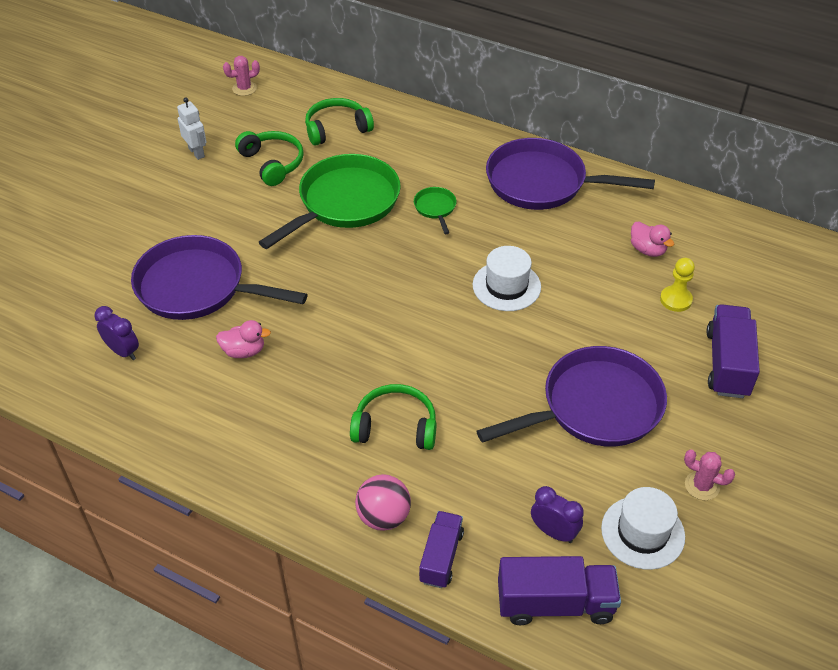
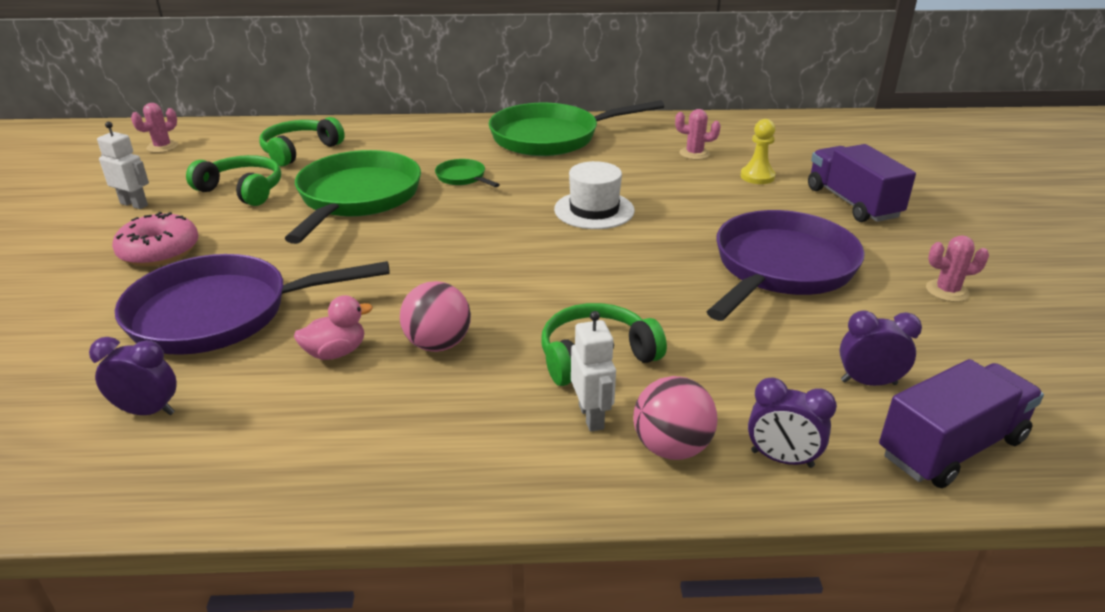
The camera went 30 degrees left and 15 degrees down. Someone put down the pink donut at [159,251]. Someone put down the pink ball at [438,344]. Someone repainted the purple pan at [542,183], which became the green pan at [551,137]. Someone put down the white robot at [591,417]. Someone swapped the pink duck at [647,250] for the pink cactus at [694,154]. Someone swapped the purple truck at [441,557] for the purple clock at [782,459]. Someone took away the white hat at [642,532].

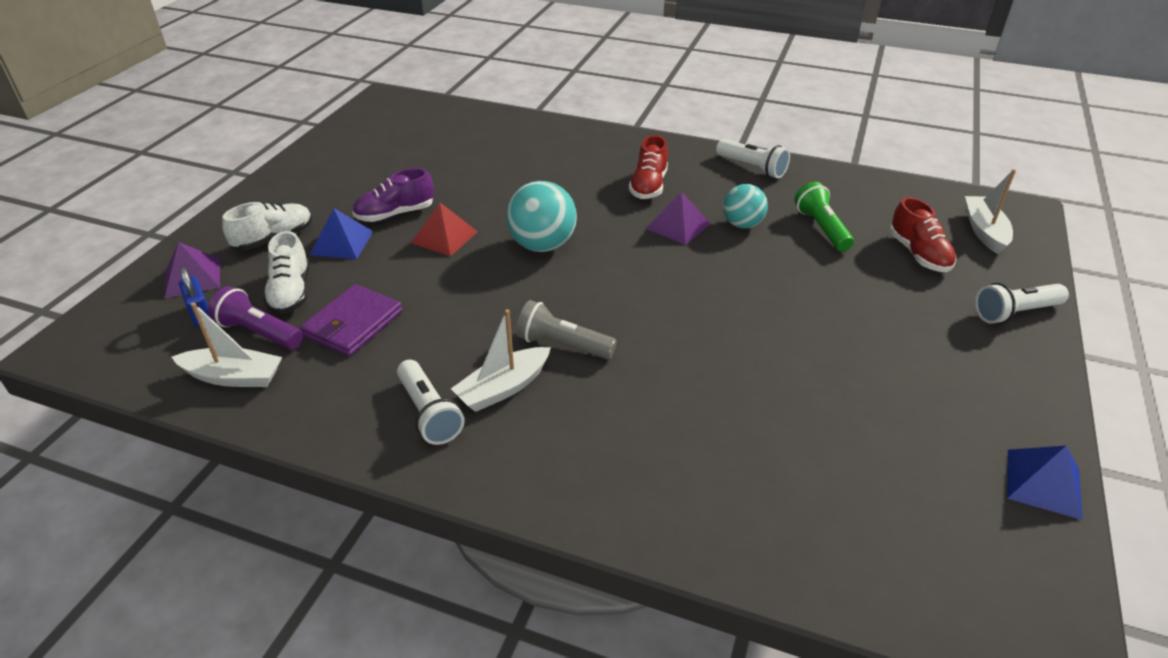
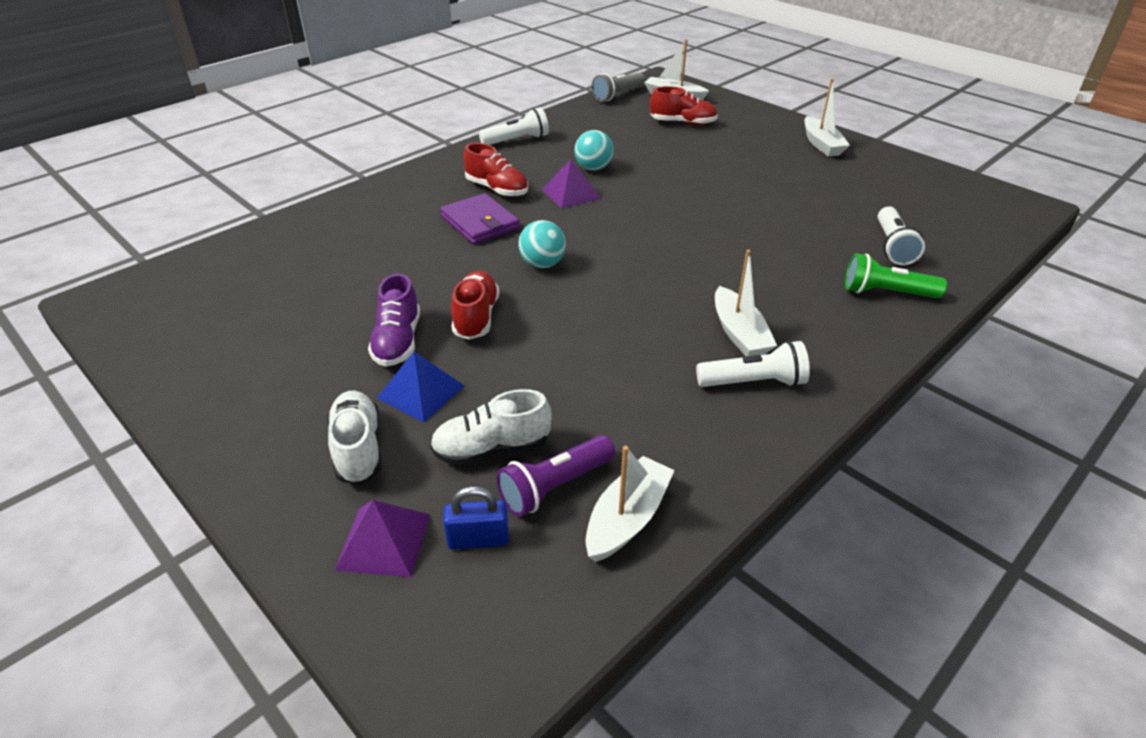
The camera went 65 degrees left and 0 degrees up. Someone rotated the white shoe at [291,292] by 150 degrees clockwise. Someone carried the purple wallet from [353,324] to [480,223]. Someone swapped the red pyramid at [444,237] for the red shoe at [476,317]. Someone scaled the turquoise ball at [542,245] by 0.65. Someone carried the grey flashlight from [562,345] to [618,95]. Someone put down the white boat at [821,144]. Someone carried the green flashlight from [821,228] to [886,293]. Someone carried the white flashlight from [1015,313] to [893,246]. Someone took away the blue pyramid at [1043,483].

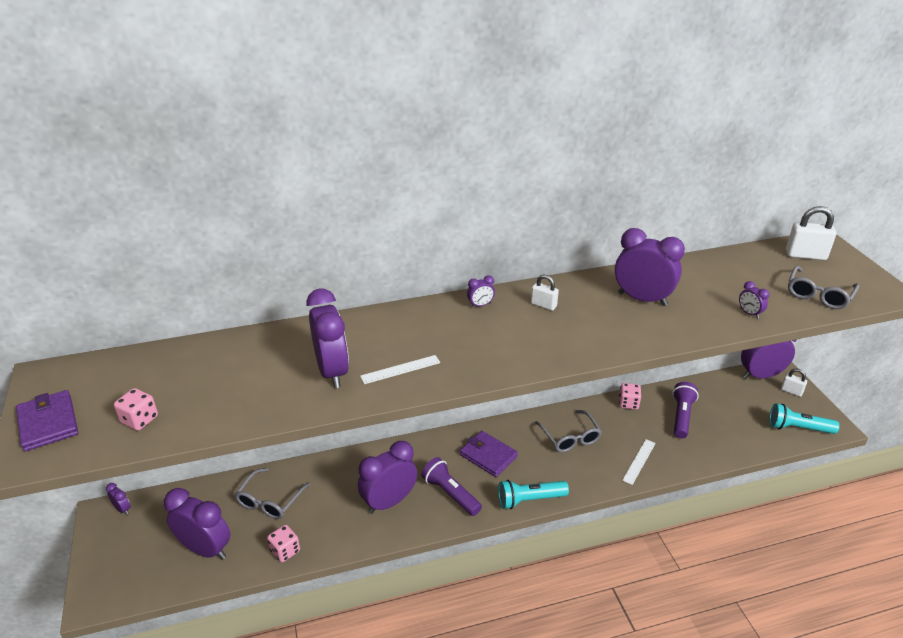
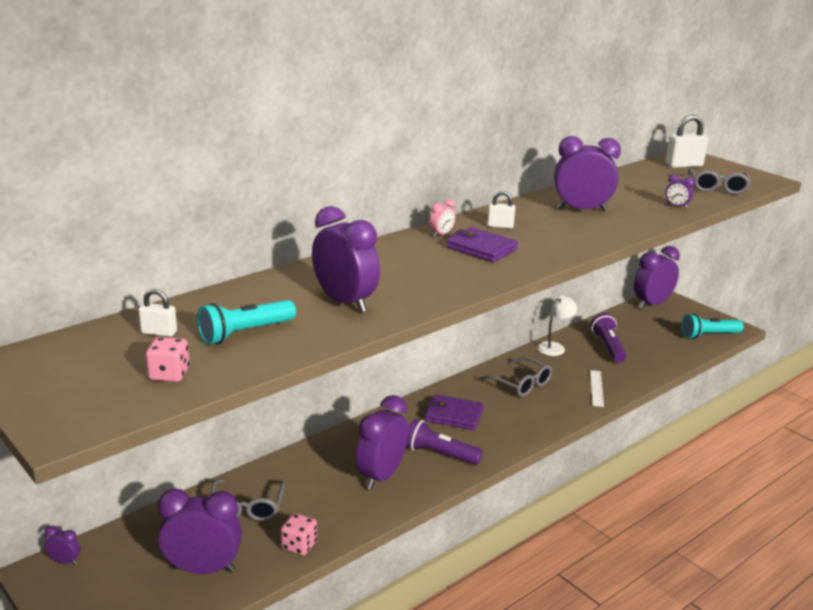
The camera went 25 degrees left and 10 degrees down. Someone carried the white padlock from [791,391] to [159,332]. Someone carried the turquoise flashlight from [529,500] to [245,333]. Someone repainted the purple clock at [480,305], which became the pink clock at [441,234]. Someone carried the purple wallet from [48,423] to [481,248]. Someone swapped the pink dice at [628,403] for the white lamp at [554,347]. Someone took away the white ruler at [400,369].

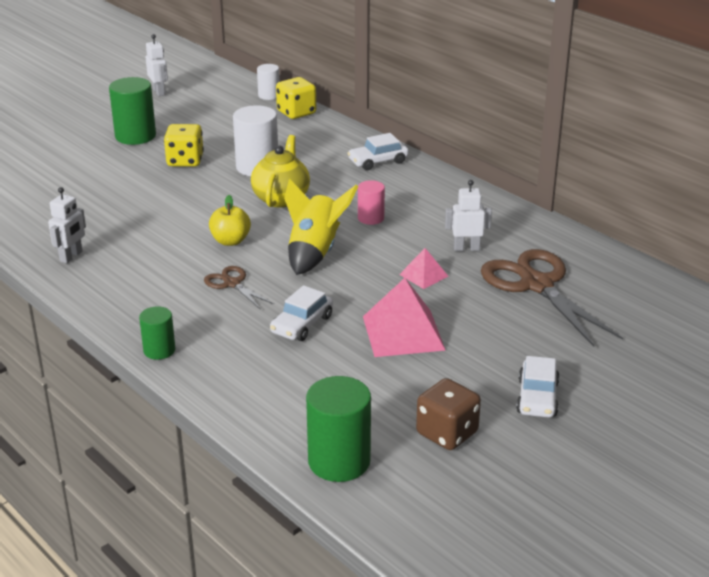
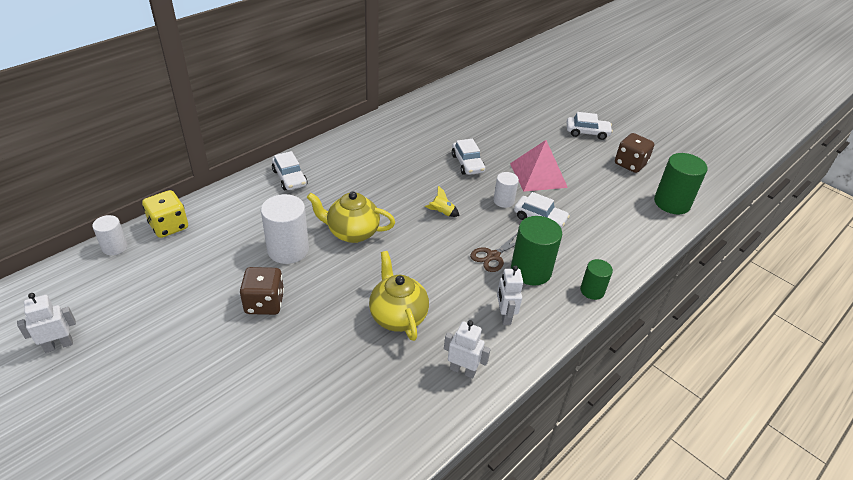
The camera went 95 degrees left and 10 degrees up. Someone repainted the yellow dice at [185,161], which became the brown dice at [264,303]. Someone put down the yellow teapot at [397,316]. Someone scaled the yellow rocket at [315,252] by 0.44. Someone swapped the pink pyramid at [423,275] for the white car at [467,163]. Someone put down the white cylinder at [503,201]. Someone carried the white robot from [466,248] to [504,316]. Someone carried the green cylinder from [135,136] to [531,271]. Someone took away the yellow apple at [230,241]. Someone took away the pink cylinder at [370,218]. Someone took away the brown scissors at [537,285].

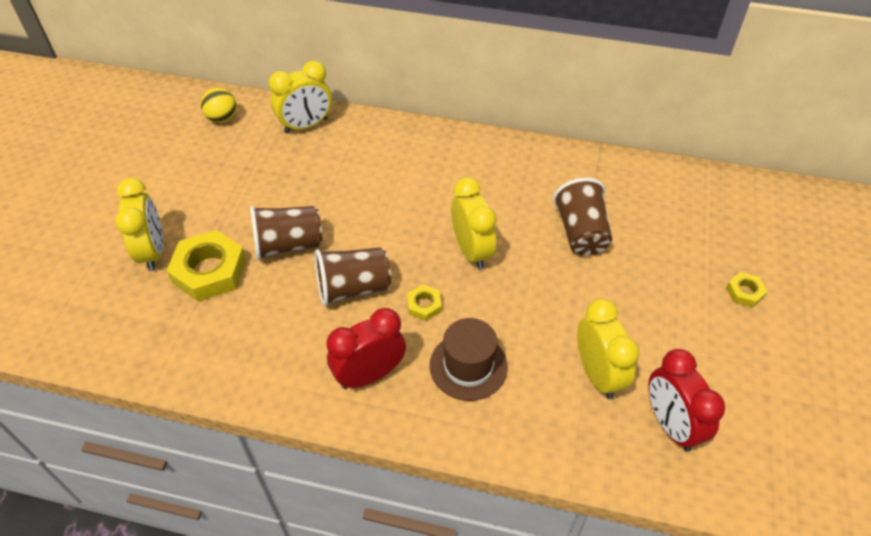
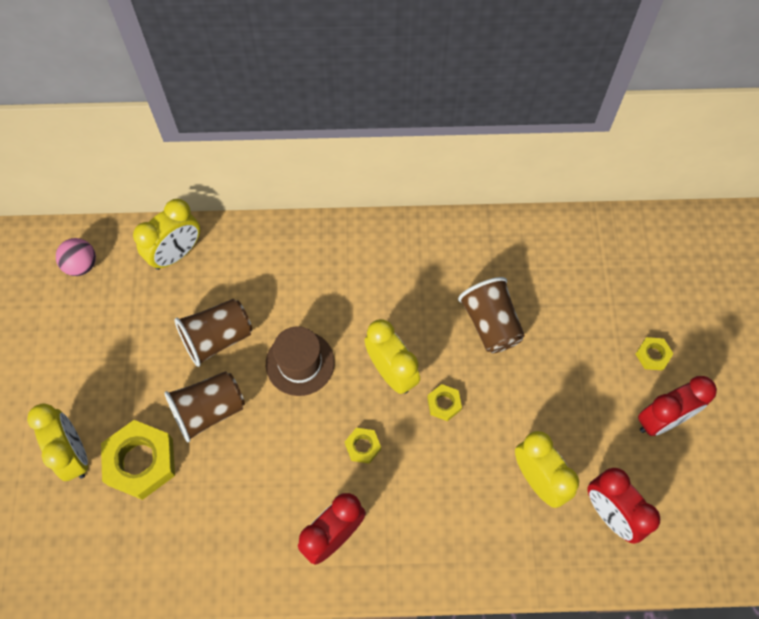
The camera went 15 degrees left and 15 degrees up. Someone repainted the yellow ball at [222,118], which became the pink ball at [81,265]. Someone carried the brown cup from [353,288] to [217,338]. Someone carried the brown hat from [468,366] to [300,363]. Someone put down the yellow nut at [444,404]. Someone put down the red clock at [662,419].

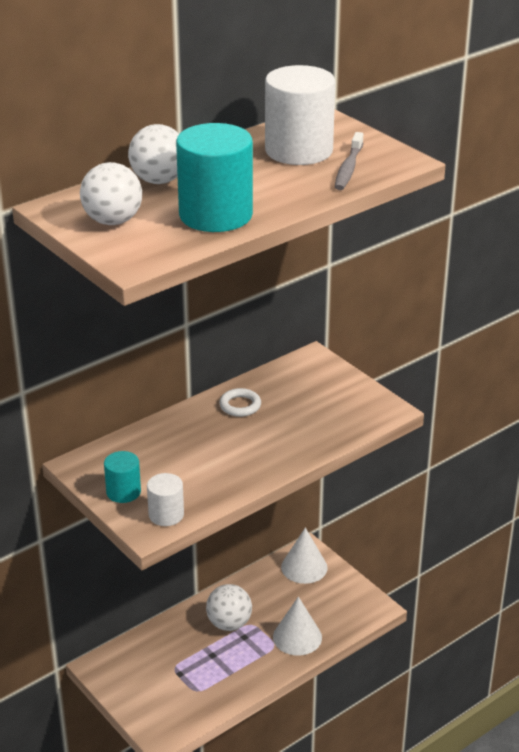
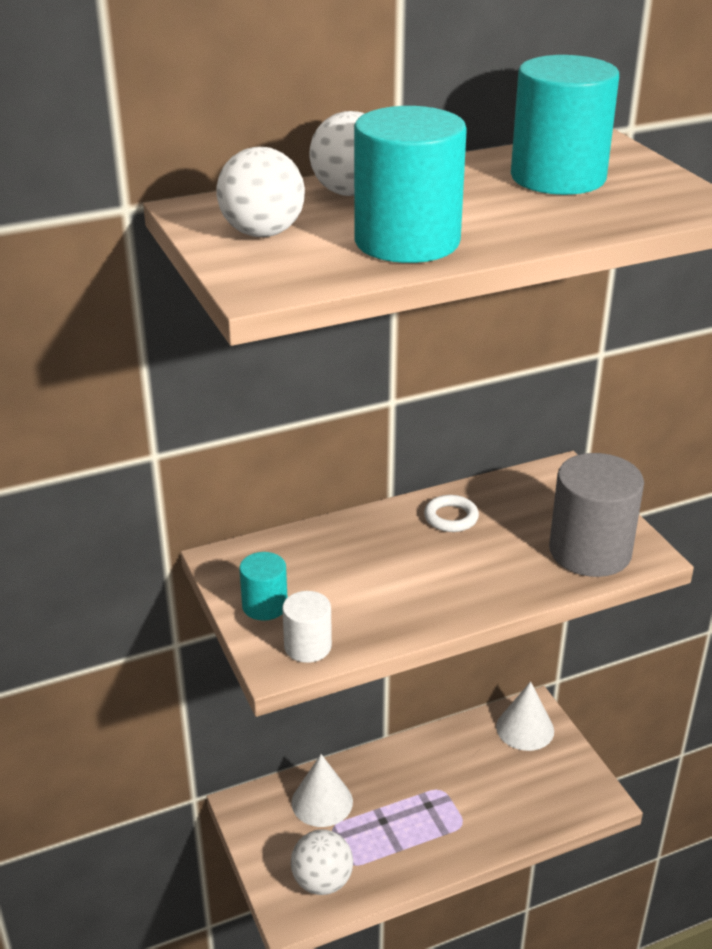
The camera went 15 degrees right and 0 degrees up. Someone carried the white cone from [297,637] to [322,802]. Someone carried the white ball from [229,623] to [322,881]. Someone repainted the white cylinder at [299,150], which became the turquoise cylinder at [558,177]. Someone put down the grey cylinder at [590,551]. Someone took away the grey toothbrush at [348,168].

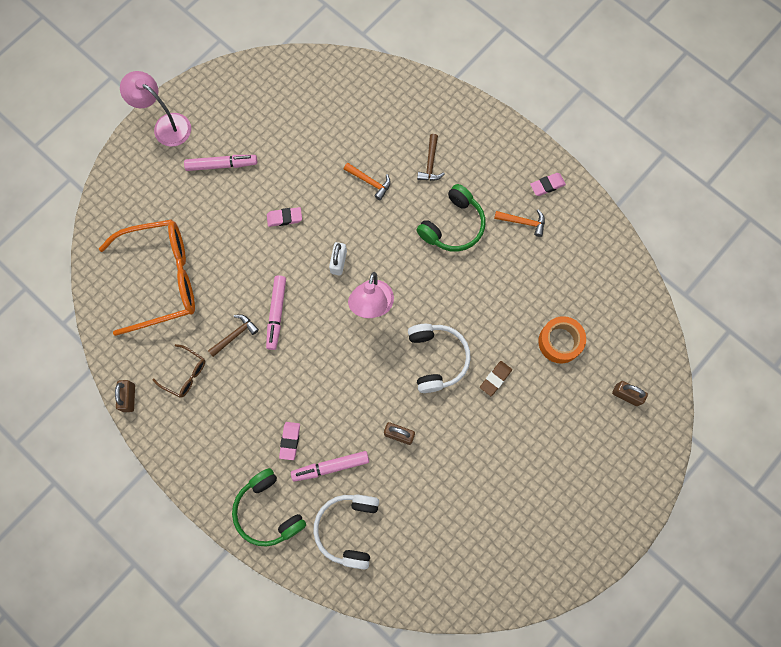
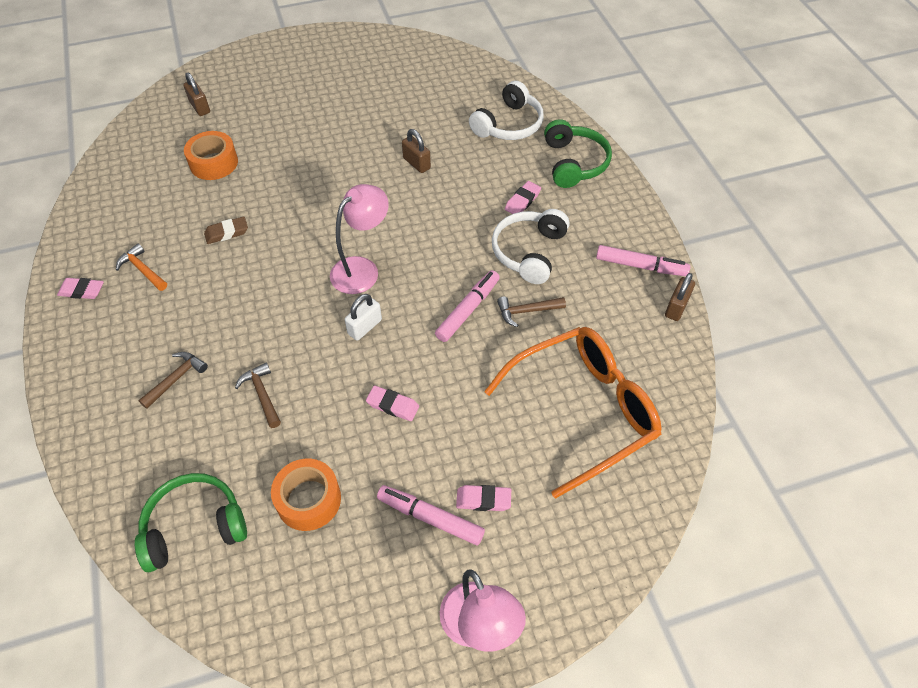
The camera went 150 degrees left and 20 degrees down. Someone carried the green headphones from [453,225] to [194,527]. Someone carried the brown eraser from [495,379] to [227,233]. Someone repainted the orange hammer at [370,182], which became the brown hammer at [262,394]. Someone put down the orange tape at [308,500]. Someone put down the pink eraser at [483,500]. Someone rotated the orange glasses at [162,279] by 135 degrees clockwise. Someone carried the white headphones from [437,358] to [529,252]. Someone carried the pink marker from [330,467] to [640,266]. Someone took away the brown glasses at [185,374].

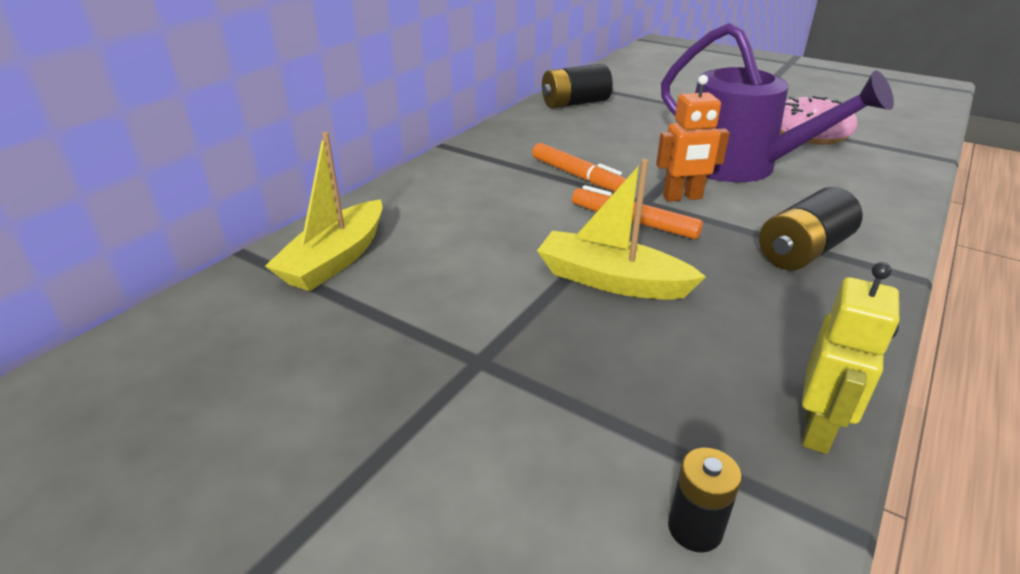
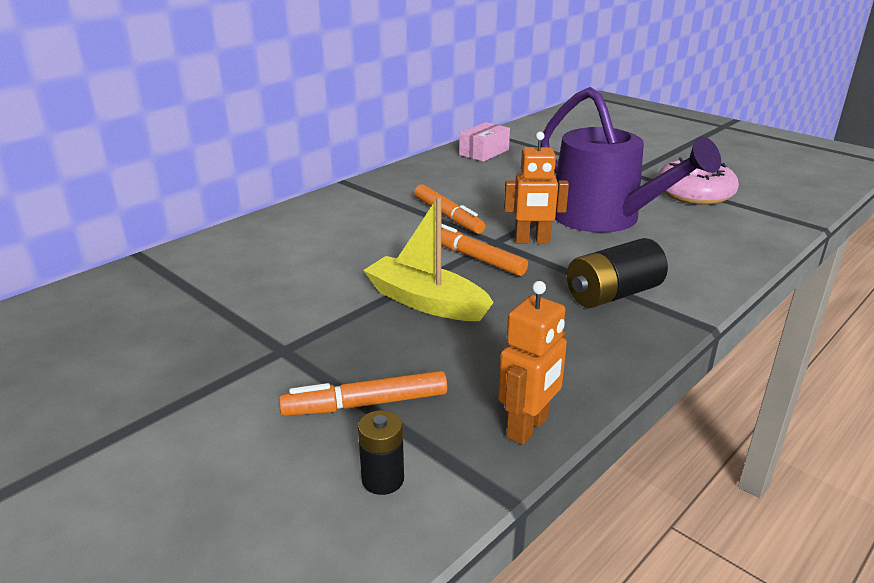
The camera went 10 degrees right and 5 degrees down. Someone put down the orange marker at [365,404]. Someone swapped the black battery at [575,103] for the pink box at [484,152]. Someone repainted the yellow robot at [818,430], which became the orange robot at [528,428]. Someone took away the yellow boat at [335,259].

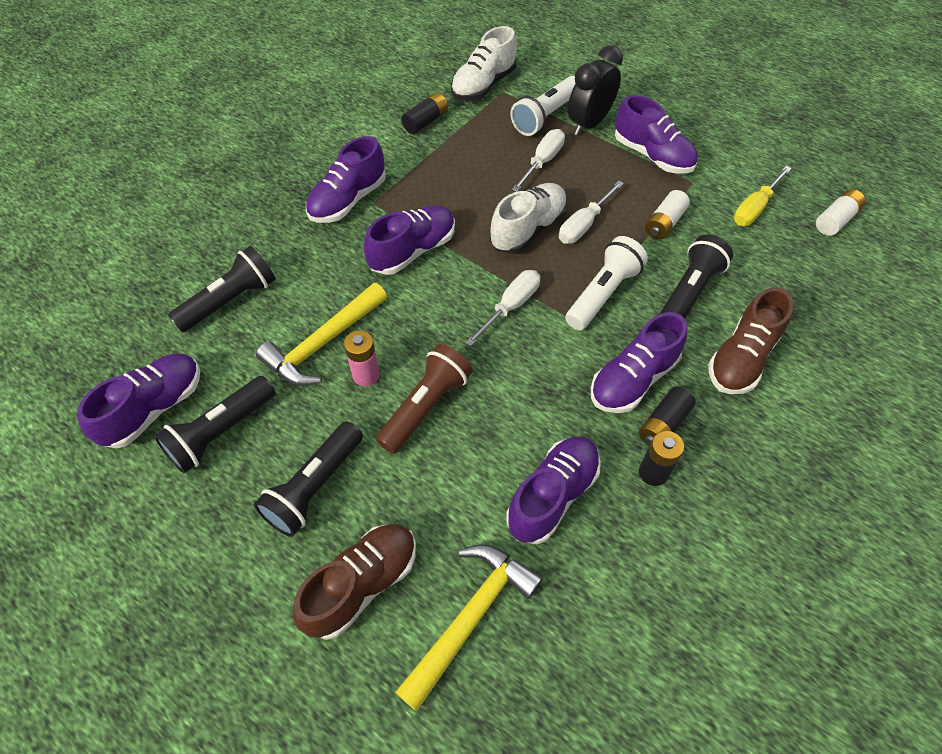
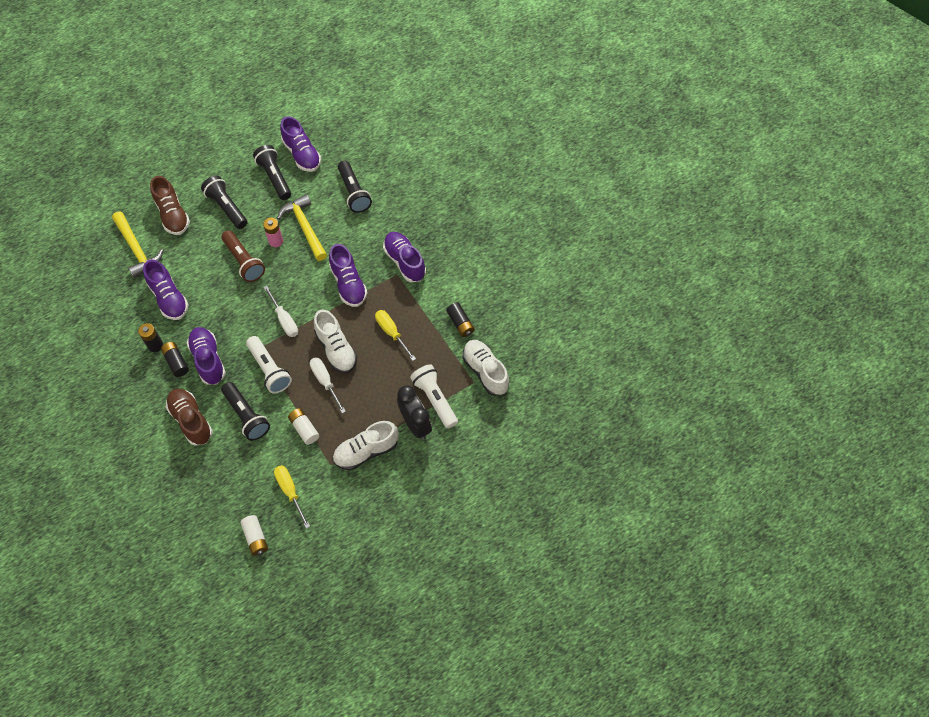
The camera went 110 degrees right and 5 degrees up. Someone repainted the purple shoe at [652,155], which became the white shoe at [366,451]. Someone put down the yellow screwdriver at [391,333]. Someone took away the white screwdriver at [542,162].

